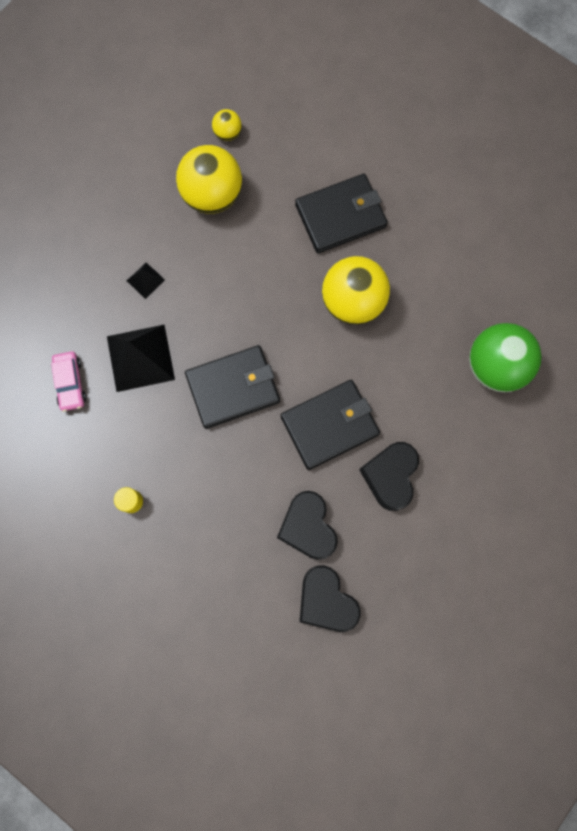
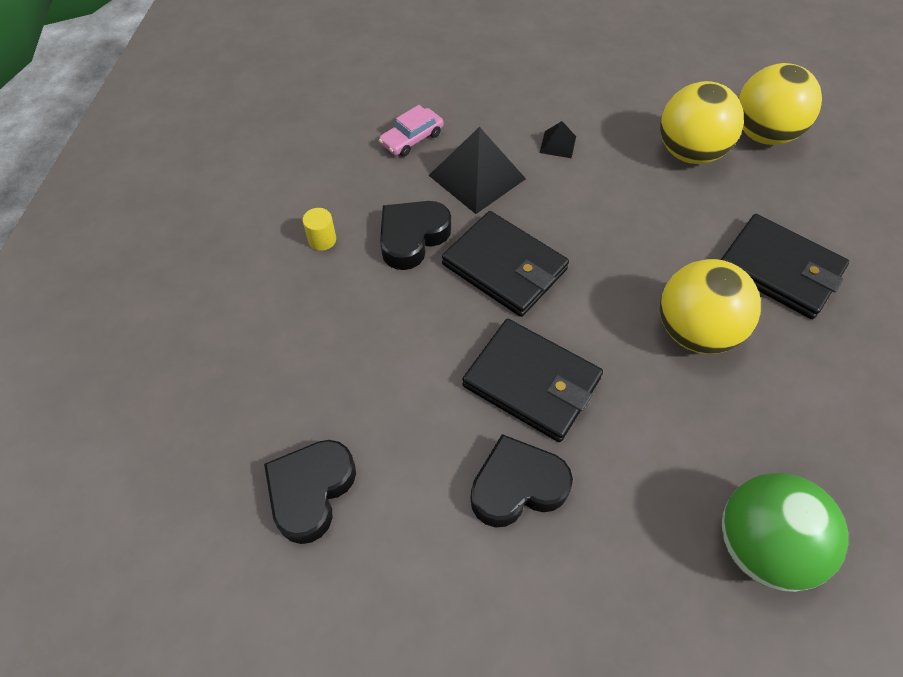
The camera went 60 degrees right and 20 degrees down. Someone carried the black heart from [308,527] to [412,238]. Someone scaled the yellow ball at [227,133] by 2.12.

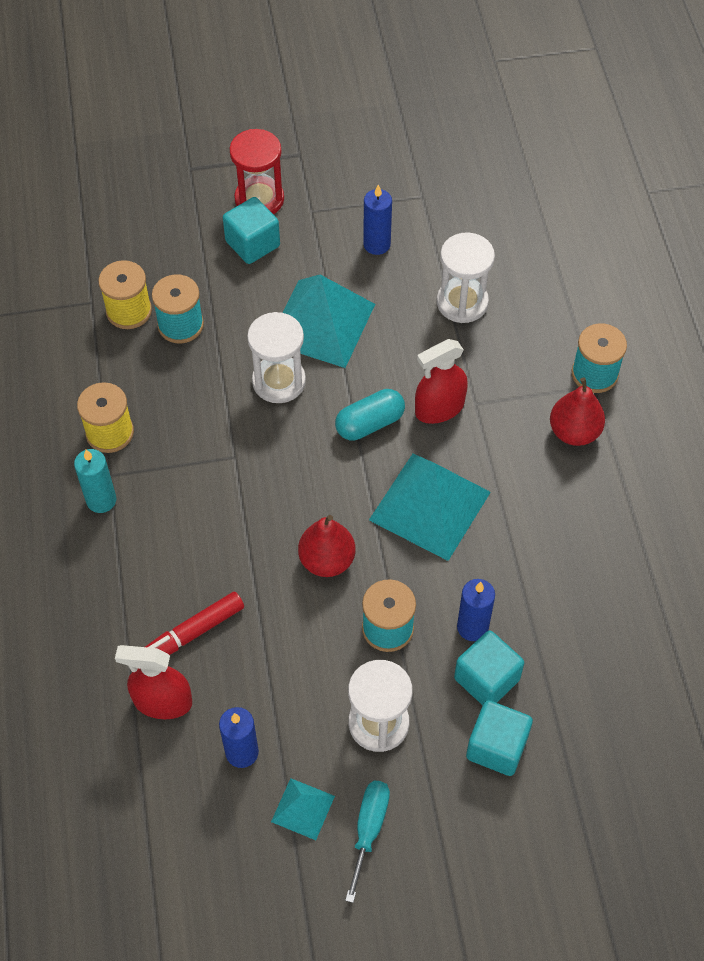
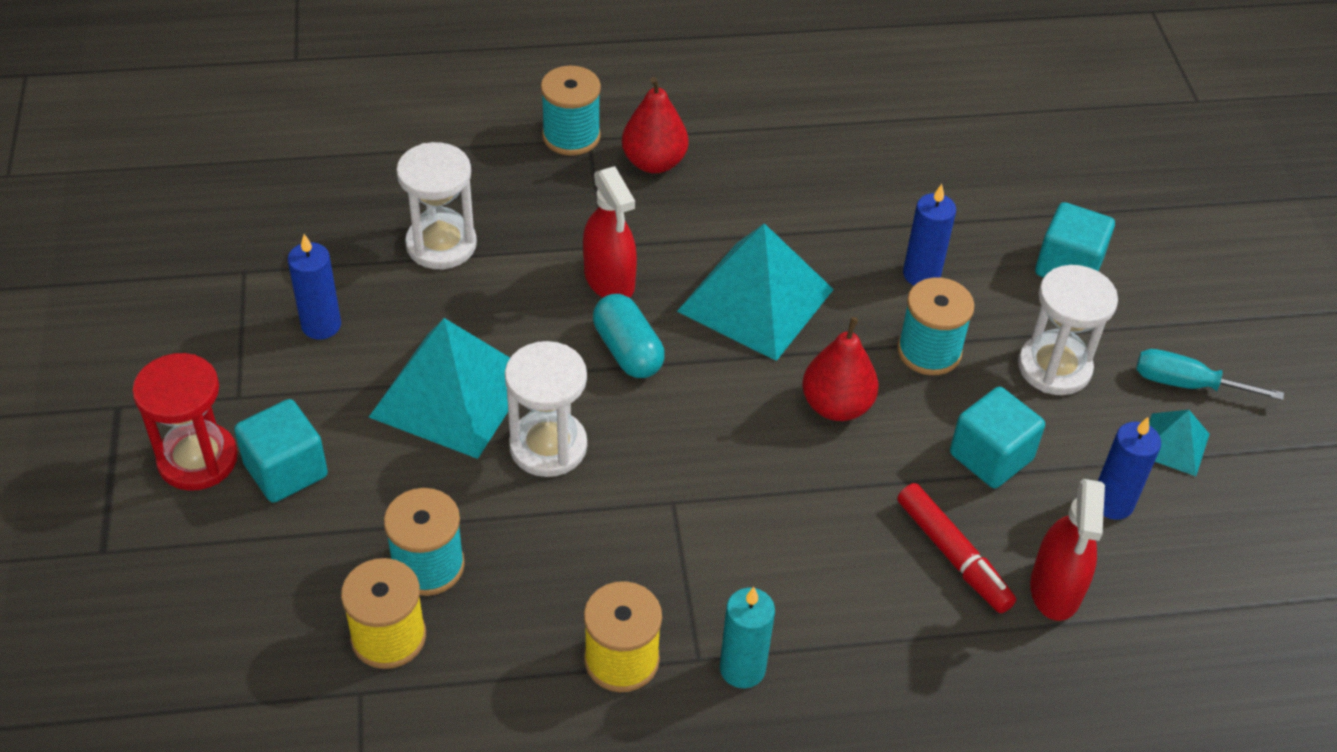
The camera went 90 degrees left and 10 degrees down. Someone carried the turquoise cube from [486,679] to [991,457].

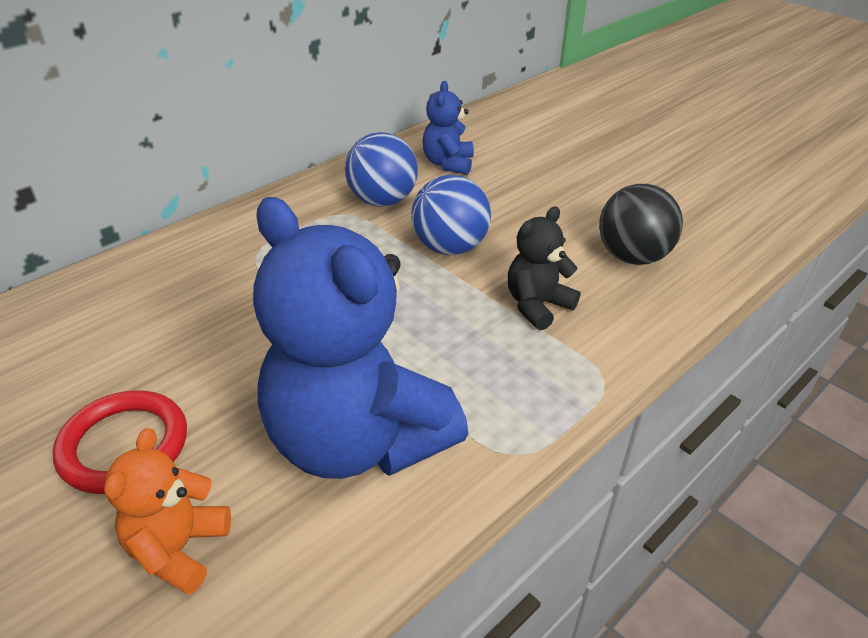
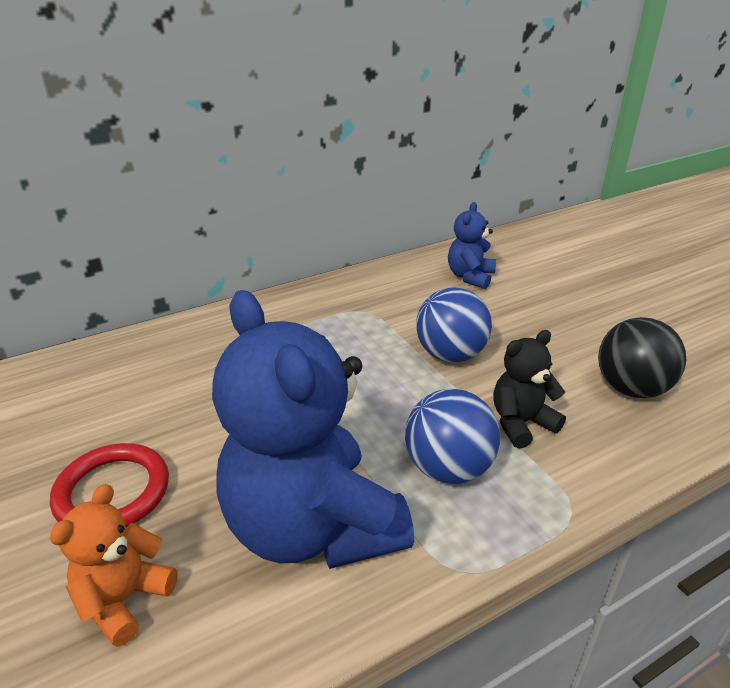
The camera went 15 degrees right and 5 degrees down. Someone carried the blue ball from [382,201] to [448,468].

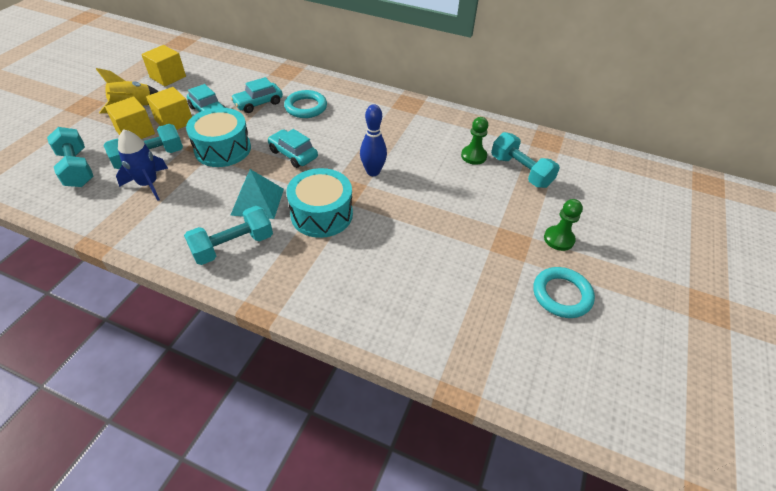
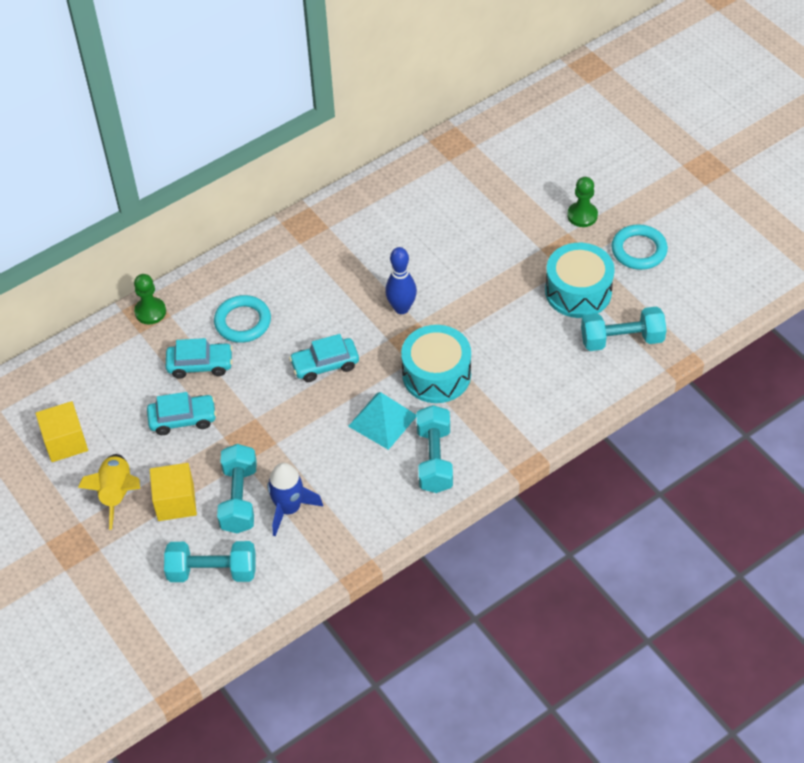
The camera went 55 degrees left and 5 degrees up. Someone carried the green pawn from [473,156] to [150,312]. Someone rotated the turquoise car at [258,103] by 90 degrees counterclockwise. Someone carried the turquoise drum from [223,149] to [578,291]. Someone carried the turquoise dumbbell from [520,171] to [622,339]. Someone took away the yellow cube at [174,122].

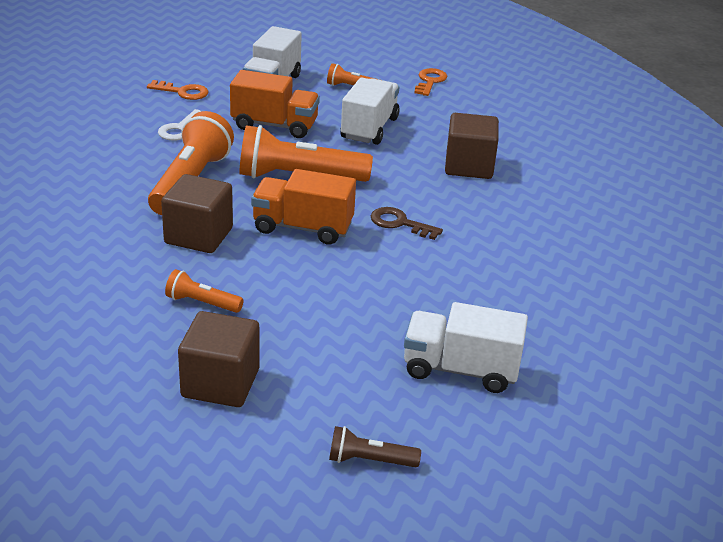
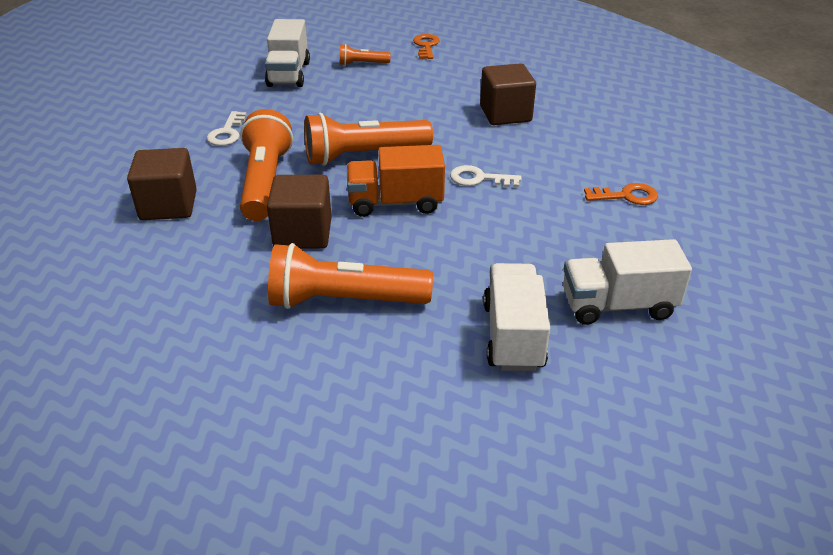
The camera went 15 degrees left and 5 degrees up. Someone carried the brown cube from [220,383] to [168,205]. Someone scaled the orange flashlight at [202,303] by 2.04. Someone repainted the brown key at [400,223], which became the white key at [479,179]. Someone carried the white truck from [369,128] to [513,336]. Someone carried the orange key from [183,92] to [626,196]. Someone took away the orange truck at [274,125]. Someone took away the brown flashlight at [369,460].

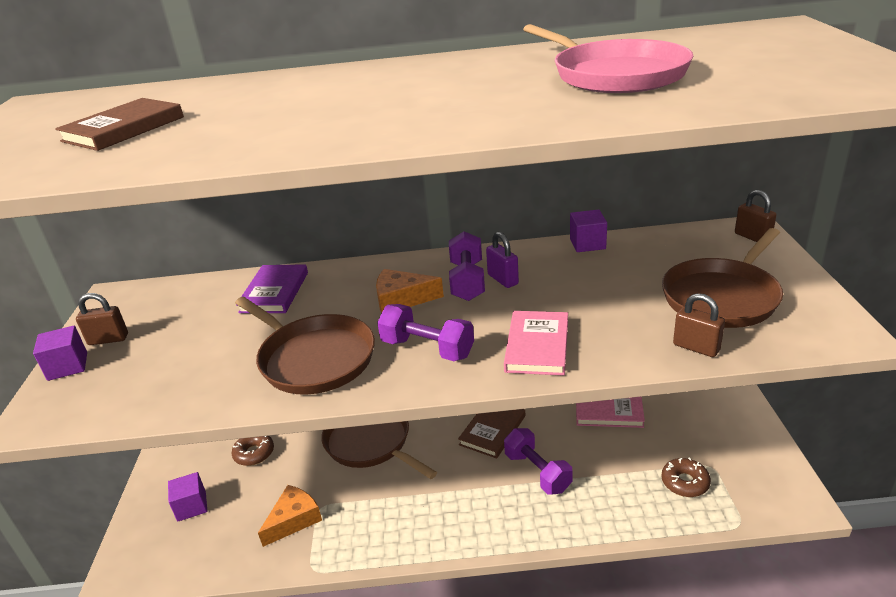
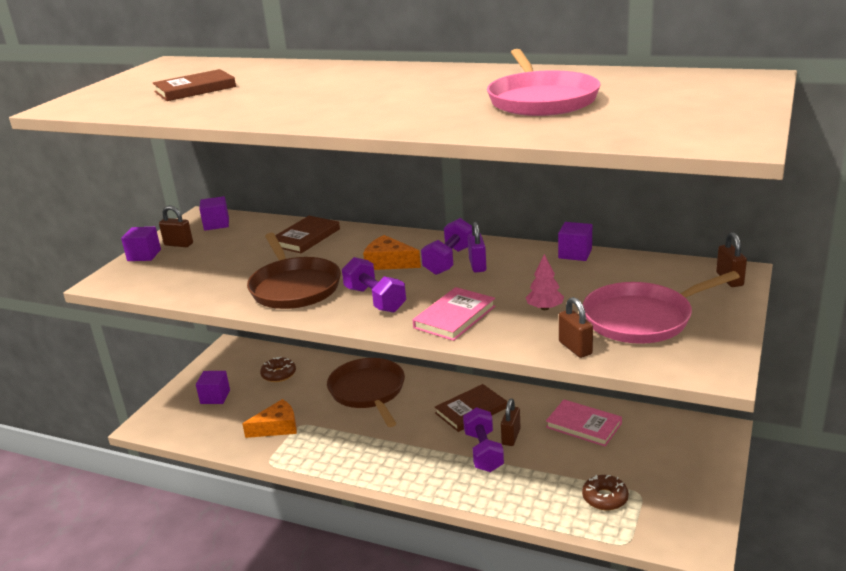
The camera went 25 degrees right and 5 degrees down. Someone put down the purple cube at [216,224]. Someone repainted the purple book at [274,292], which became the brown book at [306,237]. Someone put down the brown padlock at [511,437]. Someone put down the pink tree at [544,308]. Someone repainted the brown pan at [722,297], which became the pink pan at [642,318].

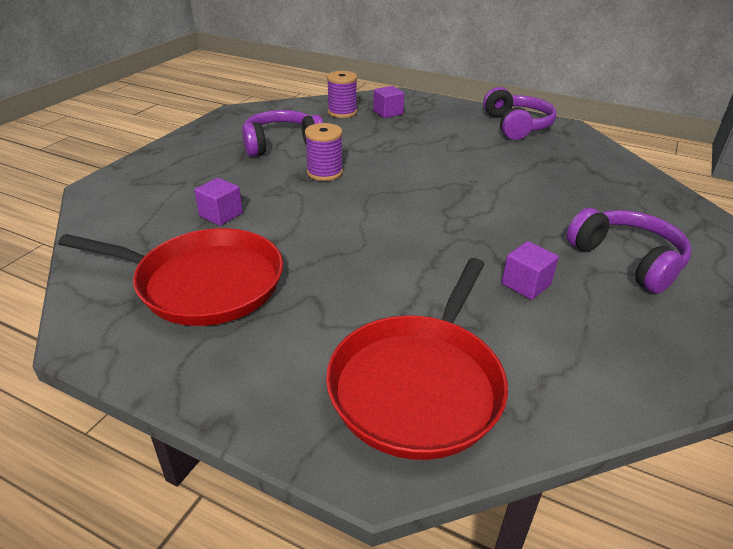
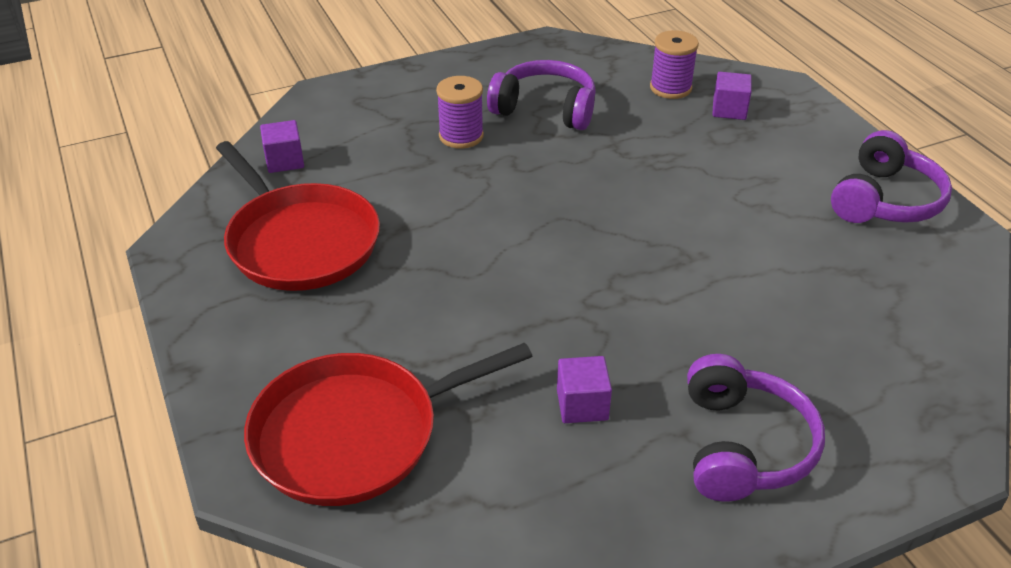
The camera went 40 degrees right and 5 degrees up. Someone carried the purple cube from [221,215] to [284,161]. Someone carried the purple spool from [324,173] to [461,136].

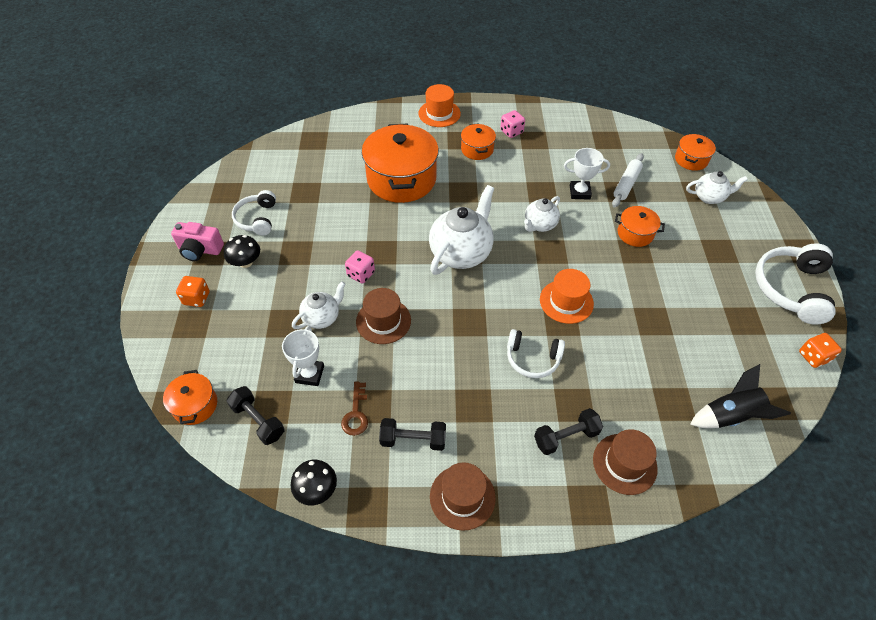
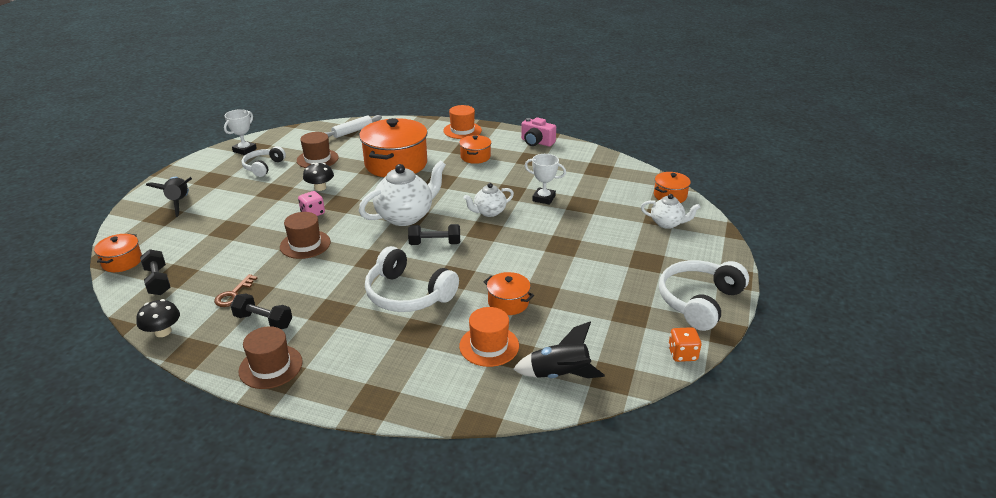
The camera went 20 degrees right and 20 degrees down. Someone swapped the orange dice at [196,298] for the black rocket at [179,202]. Someone carried the white trophy from [309,374] to [244,150]. Someone carried the brown hat from [624,464] to [317,159]. Someone carried the black mushroom from [246,262] to [320,187]. Someone carried the white rolling pin from [626,184] to [352,131]. Someone scaled the white headphones at [532,358] by 1.61. Someone carried the black dumbbell from [566,437] to [435,243]. Someone carried the orange hat from [566,301] to [489,346]. Someone carried the orange pot from [635,233] to [508,303]. Someone carried the pink camera from [200,250] to [536,142]. Someone took away the white teapot at [322,317]. Someone took away the pink dice at [511,132].

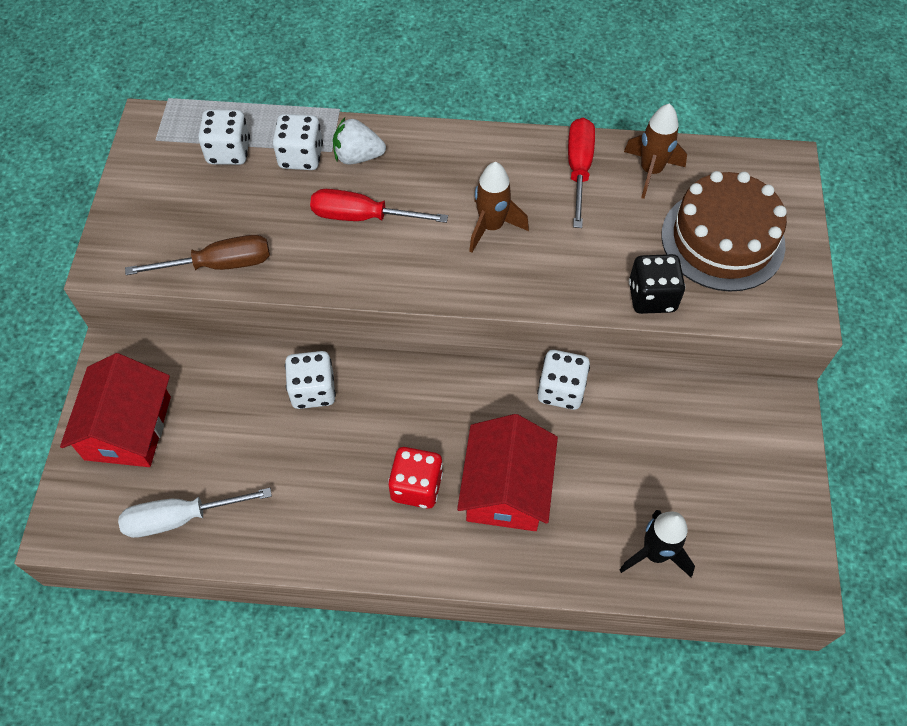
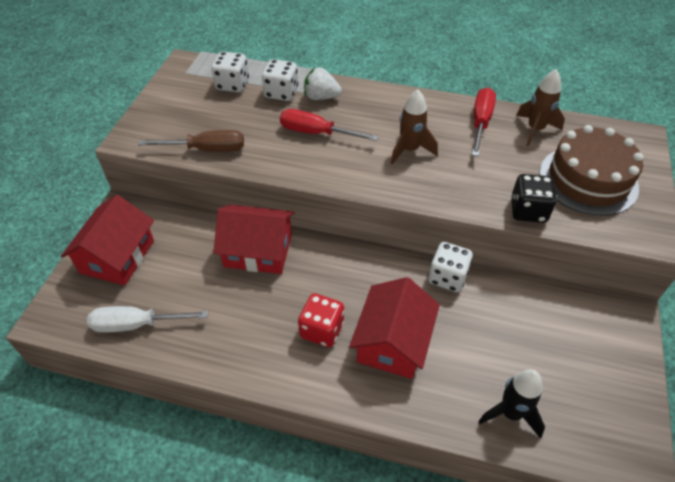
The camera went 10 degrees right and 10 degrees down. Someone swapped the white dice at [313,390] for the red house at [258,251].

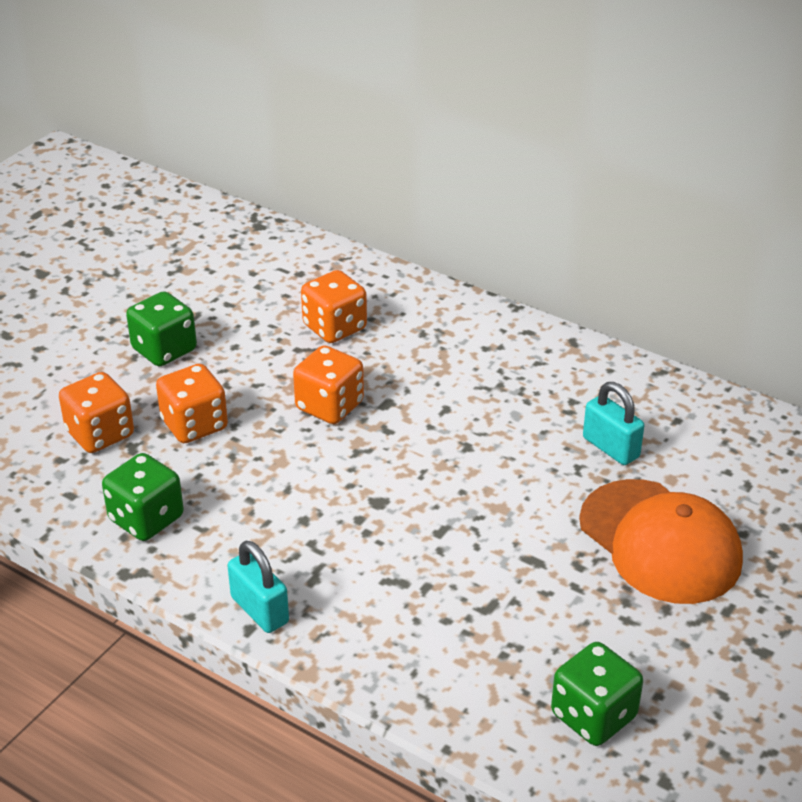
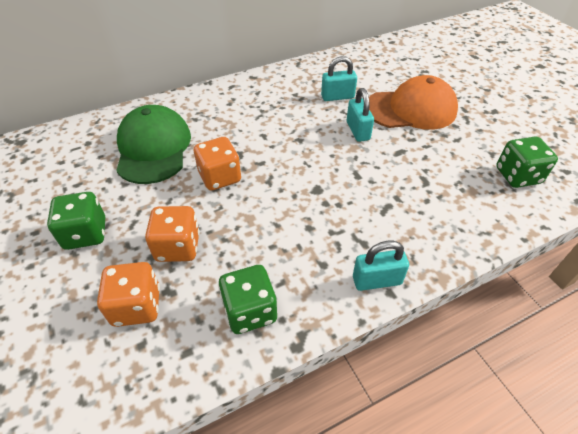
The camera went 60 degrees left and 10 degrees up. Someone swapped the orange dice at [334,327] for the green cap at [153,148]. Someone put down the turquoise padlock at [358,131].

